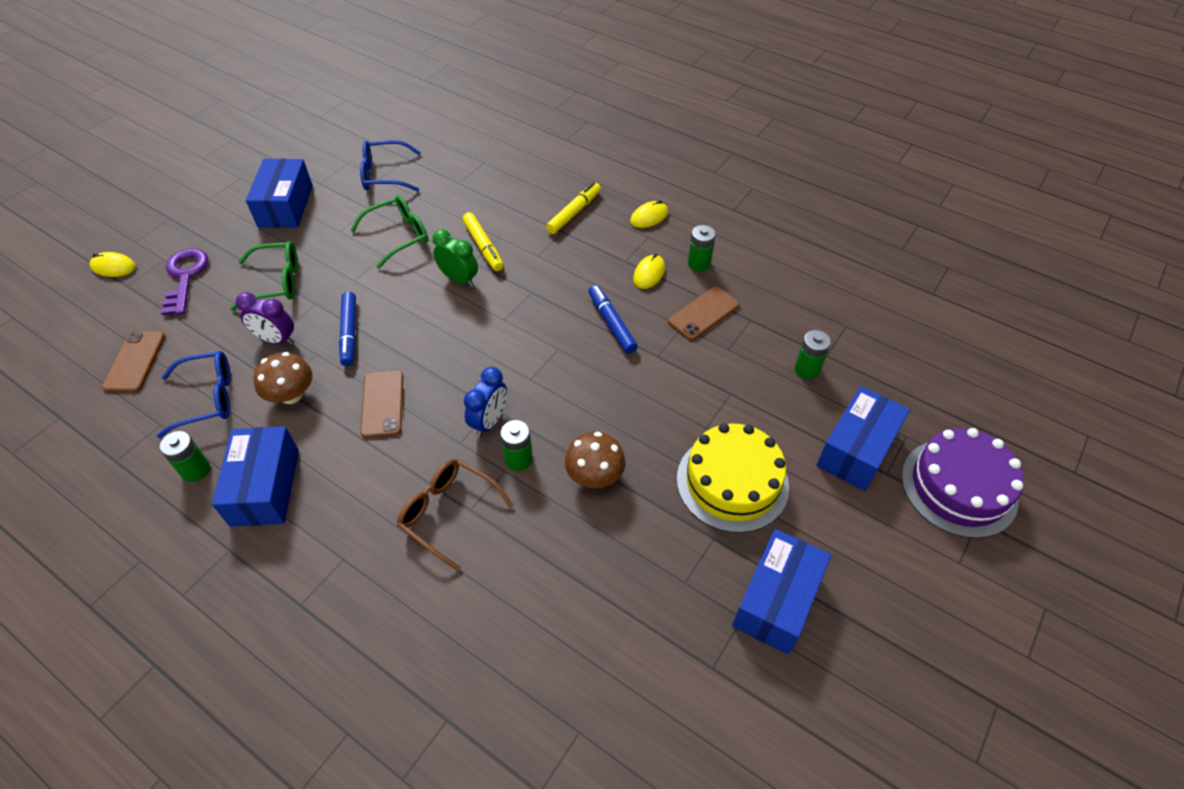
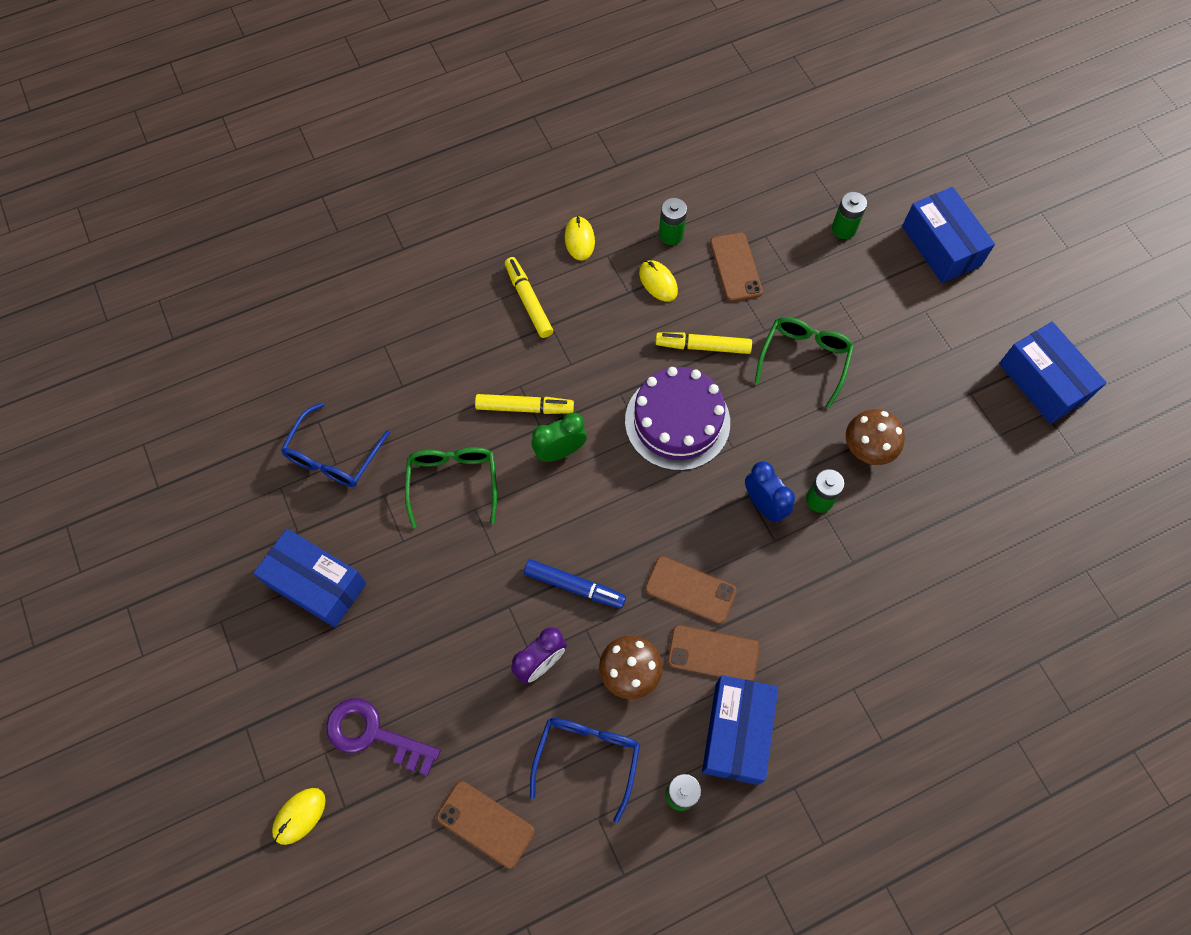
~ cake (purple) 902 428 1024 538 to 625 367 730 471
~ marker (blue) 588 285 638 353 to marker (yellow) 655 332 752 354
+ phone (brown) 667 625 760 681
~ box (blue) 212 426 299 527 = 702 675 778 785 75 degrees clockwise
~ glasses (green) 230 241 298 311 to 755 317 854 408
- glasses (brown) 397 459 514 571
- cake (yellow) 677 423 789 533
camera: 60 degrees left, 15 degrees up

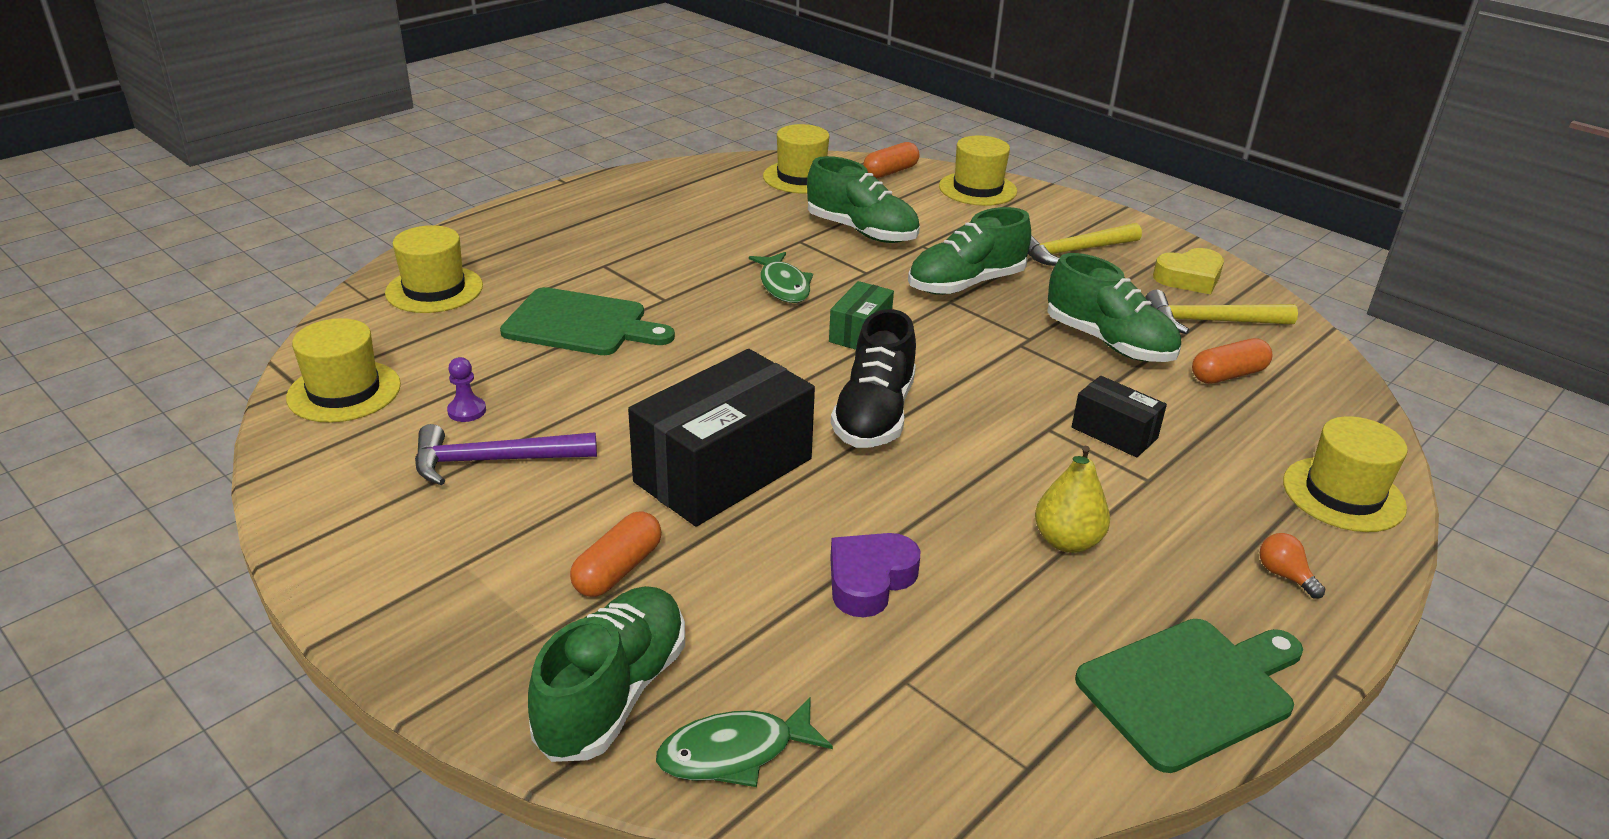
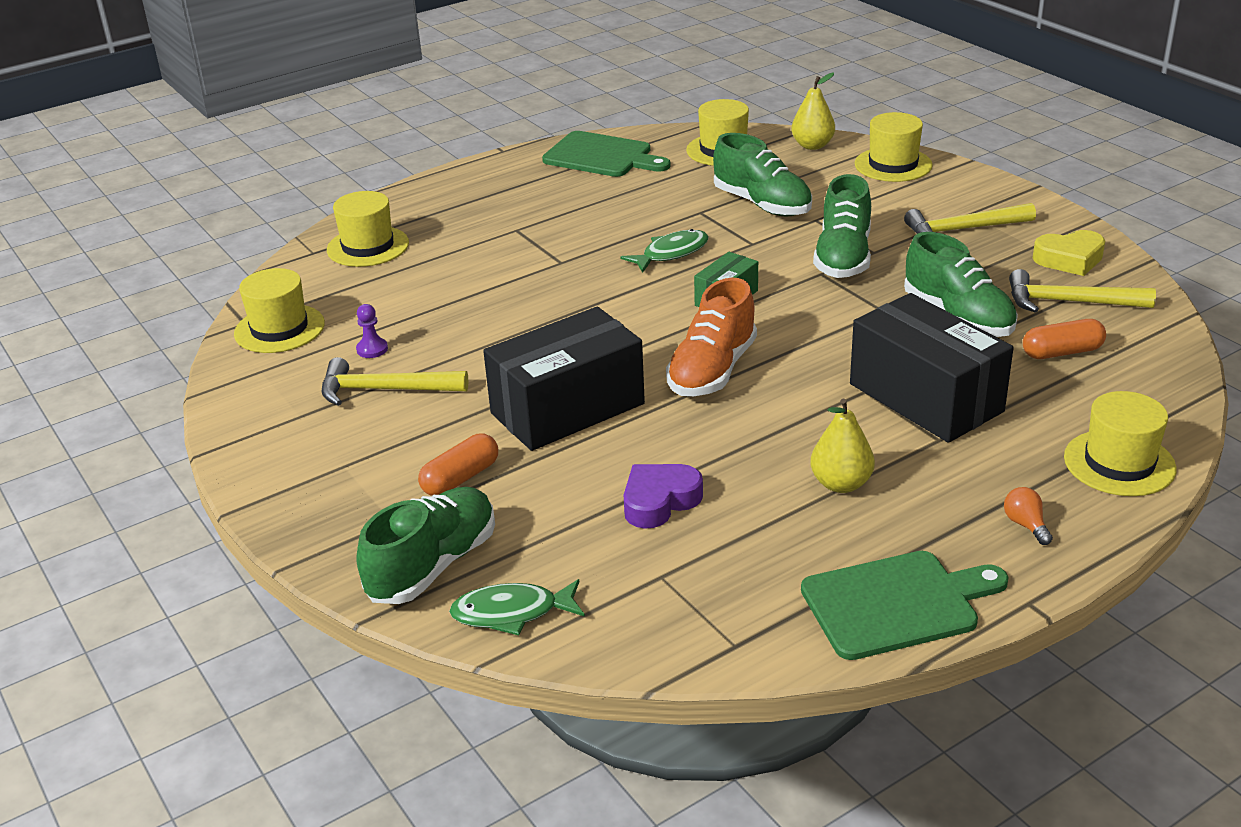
~ hammer (purple) 415 424 597 485 to hammer (yellow) 322 357 468 406
~ cutting board (green) 500 287 675 355 to 542 131 671 177
~ fish (green) 749 252 813 303 = 620 229 709 273 120 degrees counterclockwise
~ shoe (black) 831 309 916 448 to shoe (orange) 666 278 757 396
~ capsule (orange) 863 142 919 178 to pear (yellow) 791 73 835 150
~ shoe (green) 908 207 1031 295 = 813 174 871 278 60 degrees counterclockwise
~ box (black) 1072 376 1167 457 = 850 293 1014 443 x2.00
camera: 15 degrees right, 0 degrees up

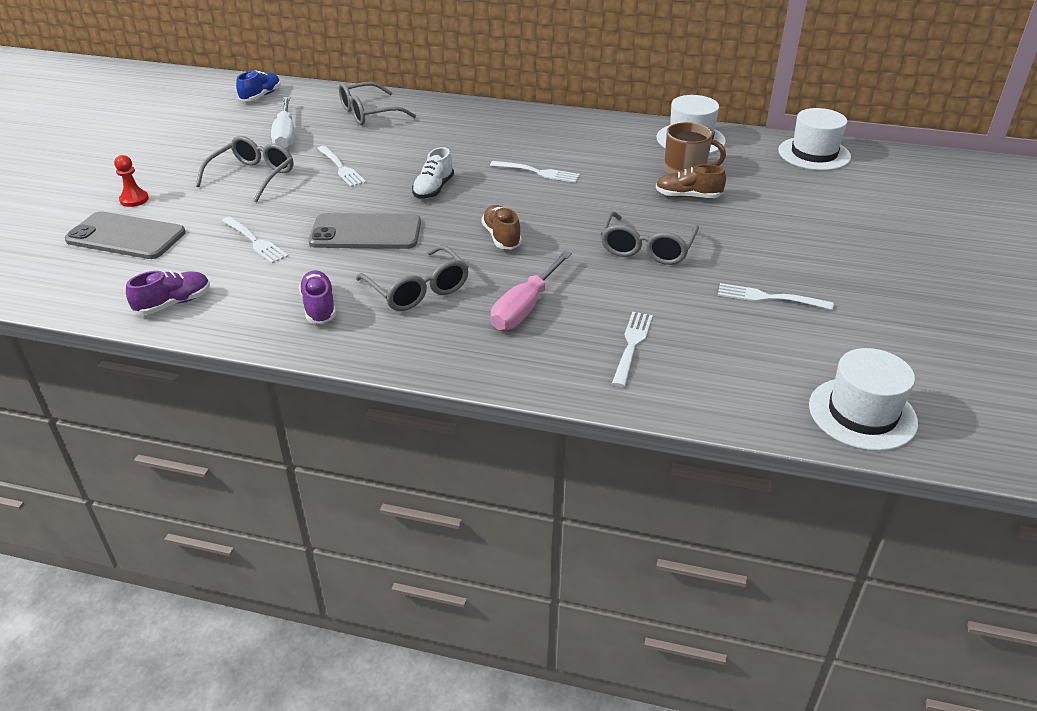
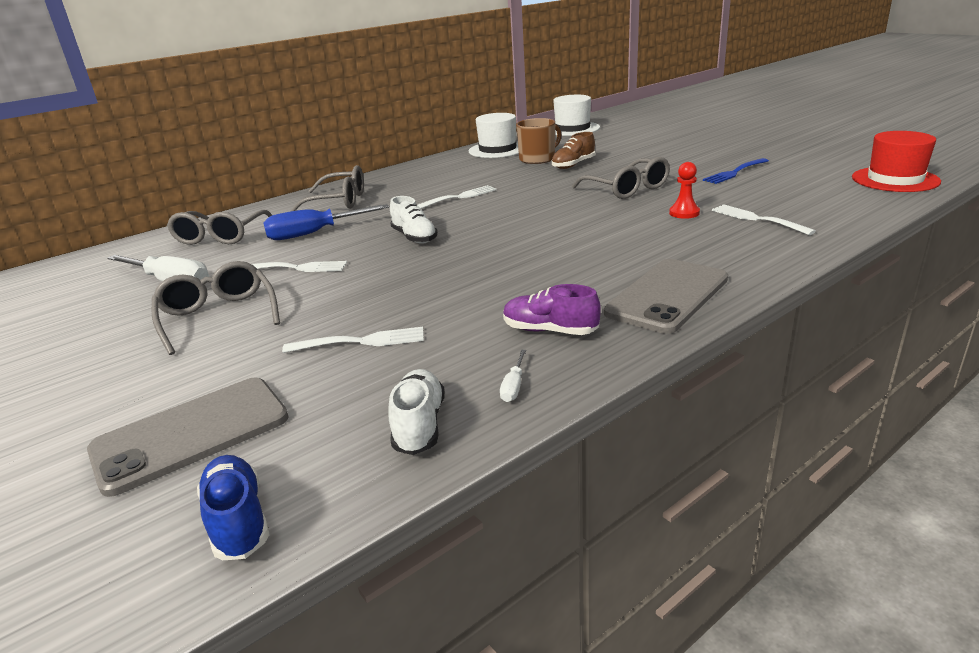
~ shoe (blue) 236 71 281 101 to 197 455 269 560
+ screwdriver (blue) 263 204 389 240
~ glasses (grey) 356 245 469 311 to 289 165 364 212
~ shoe (purple) 126 271 210 315 to shoe (white) 389 369 445 455
+ screwdriver (white) 500 350 526 402
~ phone (grey) 308 213 421 249 to 604 259 728 334
~ pawn (red) 114 155 149 207 to 669 162 700 219
~ fork (white) 718 283 833 310 to fork (blue) 703 158 769 184
~ hat (white) 809 348 918 451 to hat (red) 852 131 941 192
- shoe (brown) 481 205 522 250
- screwdriver (pink) 491 251 572 330
camera: 50 degrees left, 10 degrees down

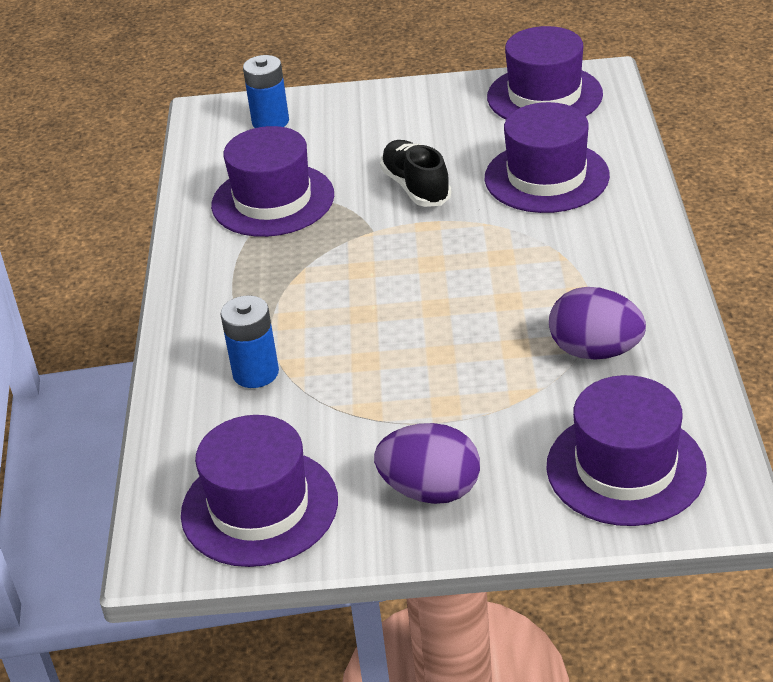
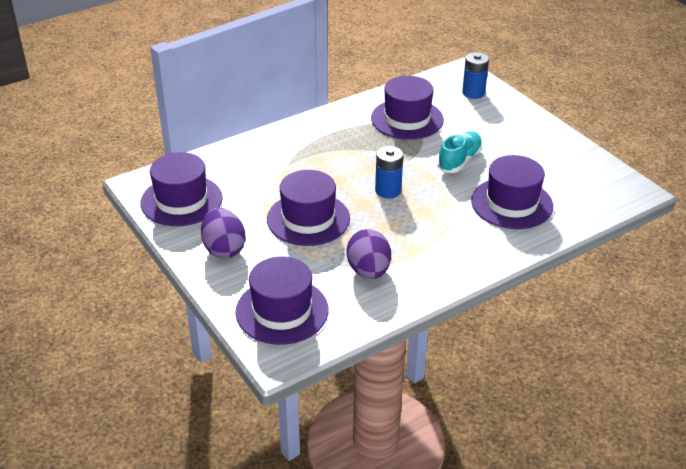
~ hat (purple) 487 26 603 119 to 267 170 350 246
~ battery (blue) 220 296 279 388 to 375 146 403 199
~ shoe (black) 380 140 451 207 to shoe (turquoise) 437 131 483 173
camera: 55 degrees right, 0 degrees up

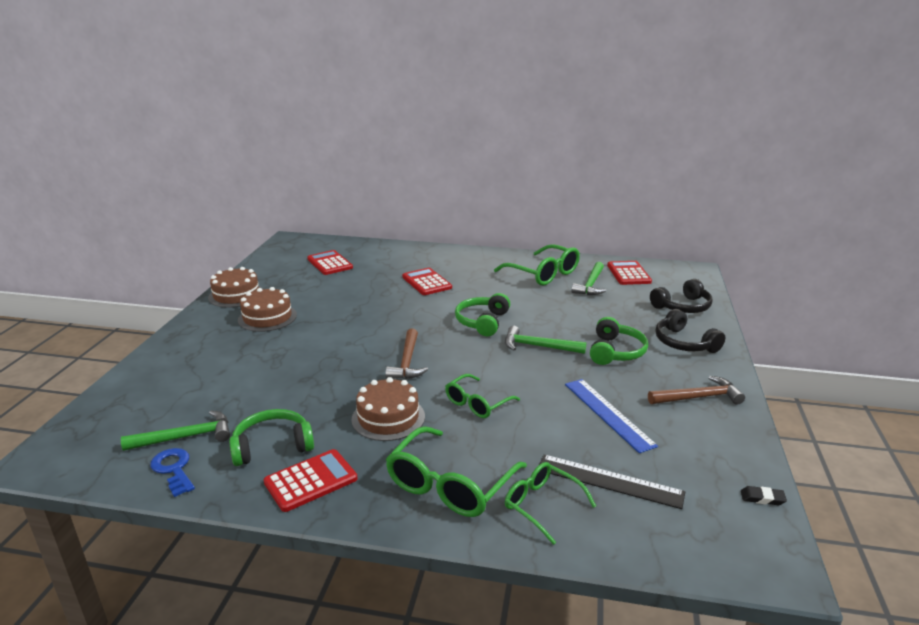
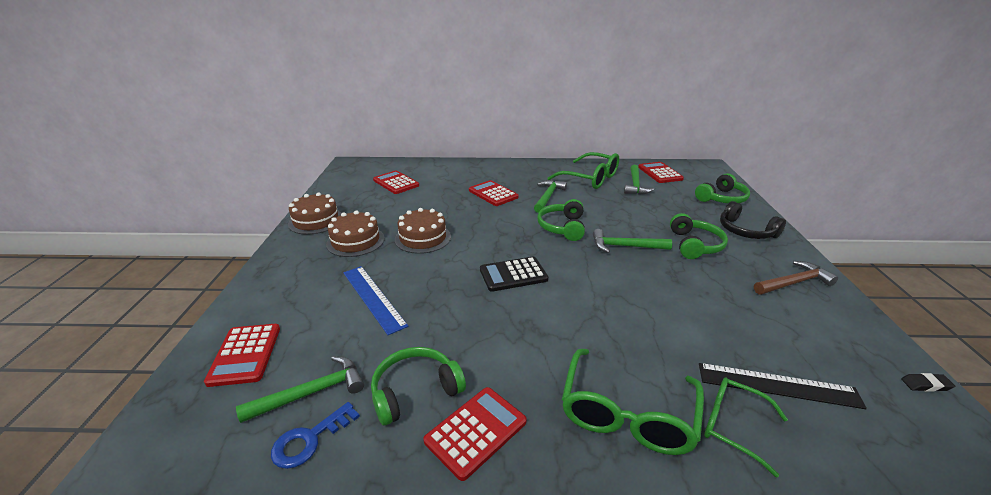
+ calculator (red) 204 324 280 387
~ key (blue) 150 448 195 497 = 271 402 360 469 90 degrees counterclockwise
~ ruler (blue) 565 379 658 453 to 343 266 408 335
~ cake (brown) 351 377 425 441 to 395 208 451 254
~ hammer (brown) 386 329 428 379 to calculator (black) 480 257 548 292
+ hammer (green) 534 180 567 213
~ headphones (black) 650 279 713 313 to headphones (green) 695 173 750 203
- glasses (green) 445 374 520 418
camera: 10 degrees left, 5 degrees up

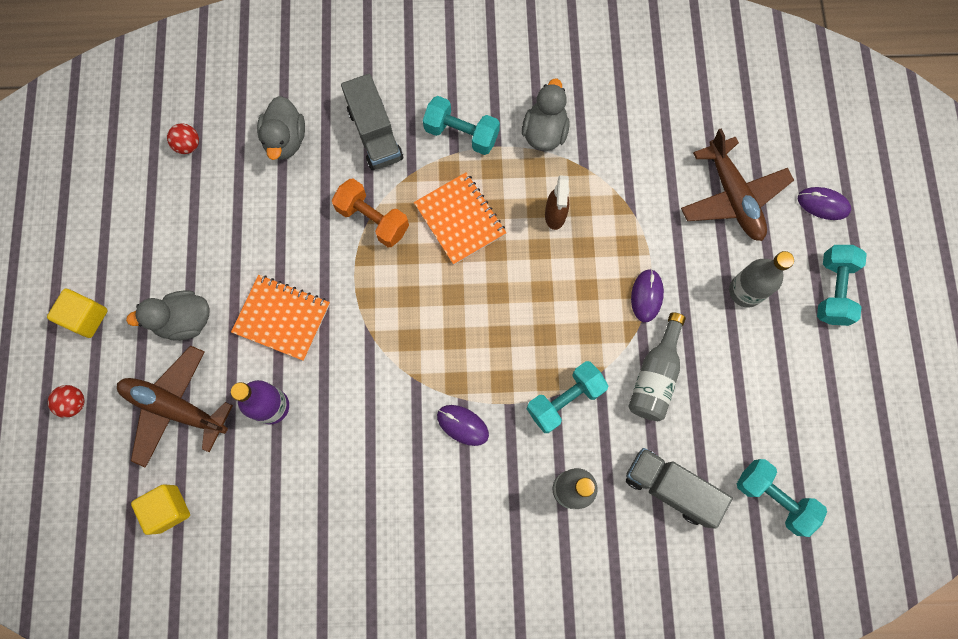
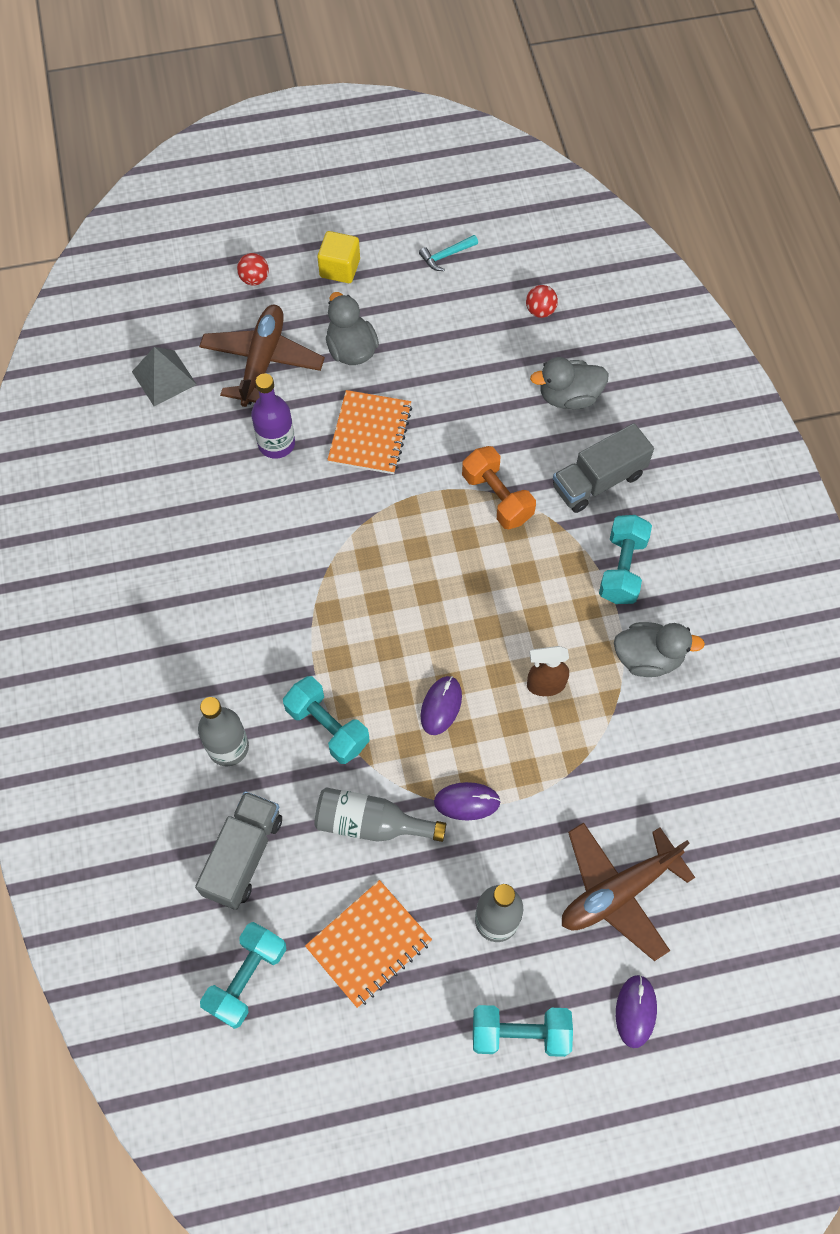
~ cube (yellow) 131 484 190 535 to pyramid (grey) 132 347 197 406
~ notebook (orange) 414 172 506 265 to 305 880 432 1008
+ hammer (turquoise) 419 235 478 271
~ mouse (purple) 437 405 489 446 to 421 676 462 735
~ dumbbell (orange) 332 178 409 247 = 462 446 536 529 60 degrees counterclockwise
camera: 80 degrees right, 10 degrees down

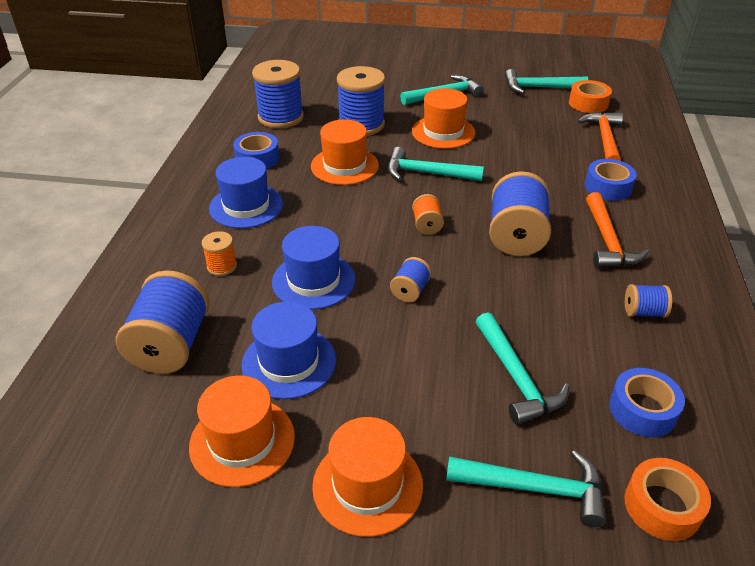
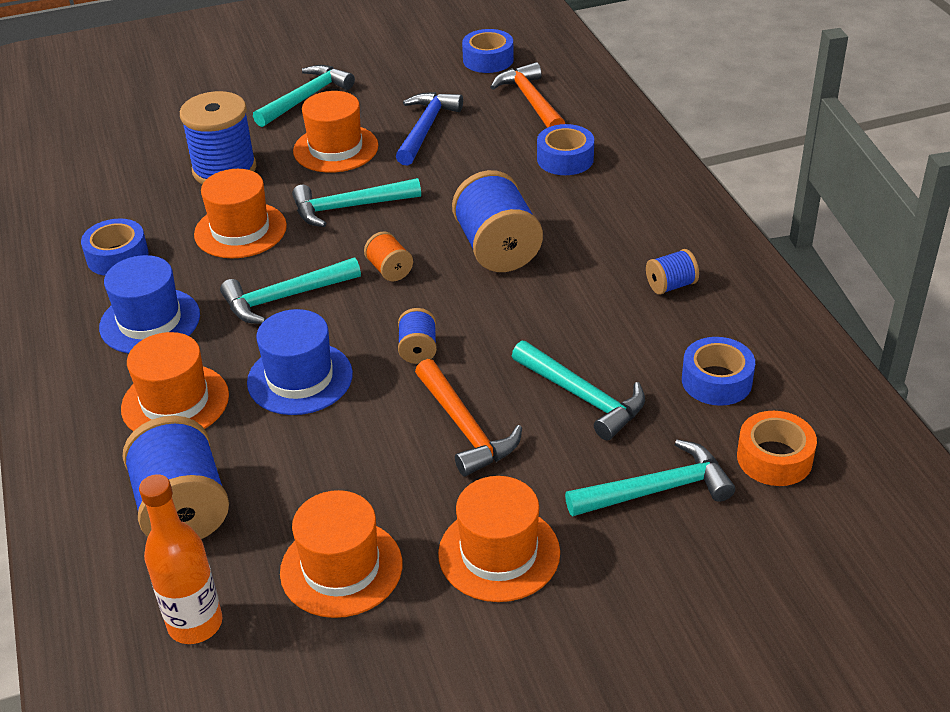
~ spool (orange) 202 231 237 276 to hat (orange) 121 332 229 431
+ bottle (orange) 139 474 223 644
~ hammer (turquoise) 505 69 588 94 to 220 258 361 324
+ hammer (blue) 396 92 463 166
~ hammer (orange) 586 192 649 268 to 415 359 522 477
~ tape (orange) 569 80 612 113 to tape (blue) 462 29 514 73
- hat (blue) 241 302 336 399
- spool (blue) 252 60 304 128
camera: 25 degrees left, 0 degrees up

